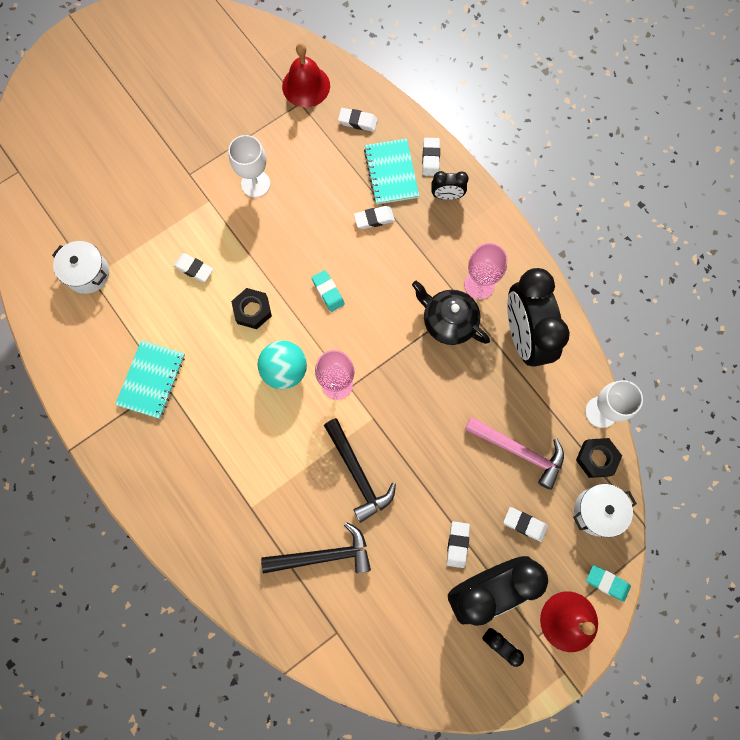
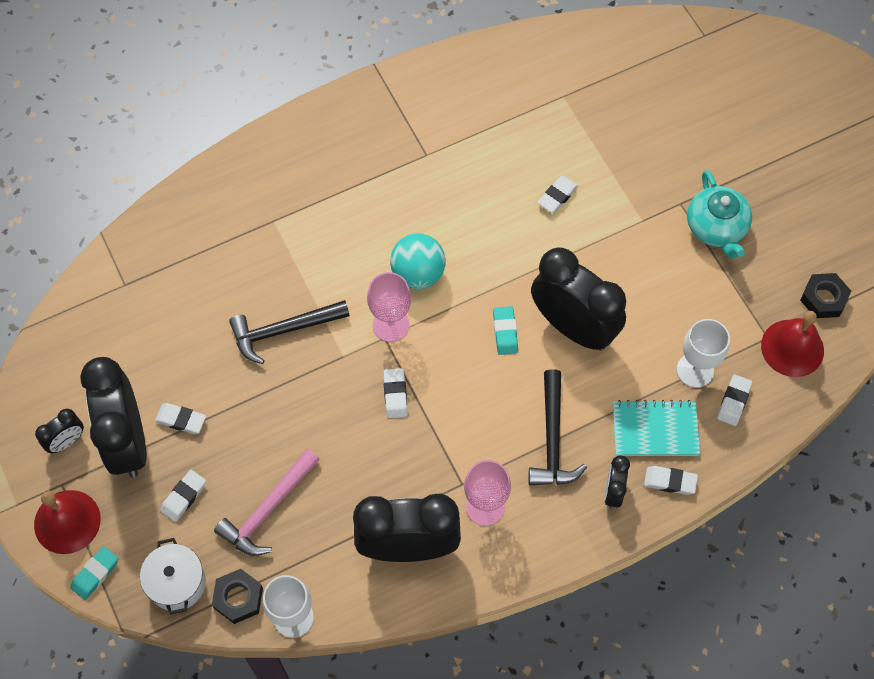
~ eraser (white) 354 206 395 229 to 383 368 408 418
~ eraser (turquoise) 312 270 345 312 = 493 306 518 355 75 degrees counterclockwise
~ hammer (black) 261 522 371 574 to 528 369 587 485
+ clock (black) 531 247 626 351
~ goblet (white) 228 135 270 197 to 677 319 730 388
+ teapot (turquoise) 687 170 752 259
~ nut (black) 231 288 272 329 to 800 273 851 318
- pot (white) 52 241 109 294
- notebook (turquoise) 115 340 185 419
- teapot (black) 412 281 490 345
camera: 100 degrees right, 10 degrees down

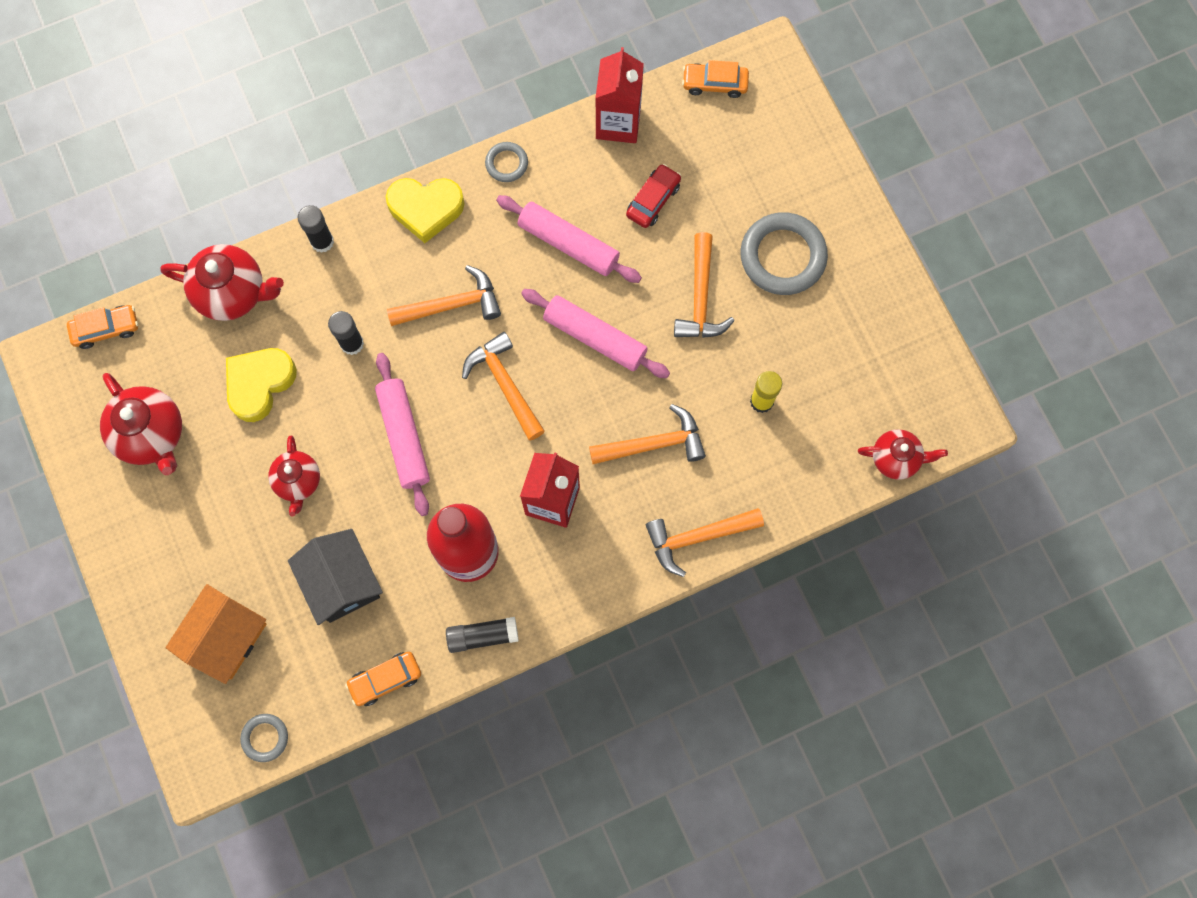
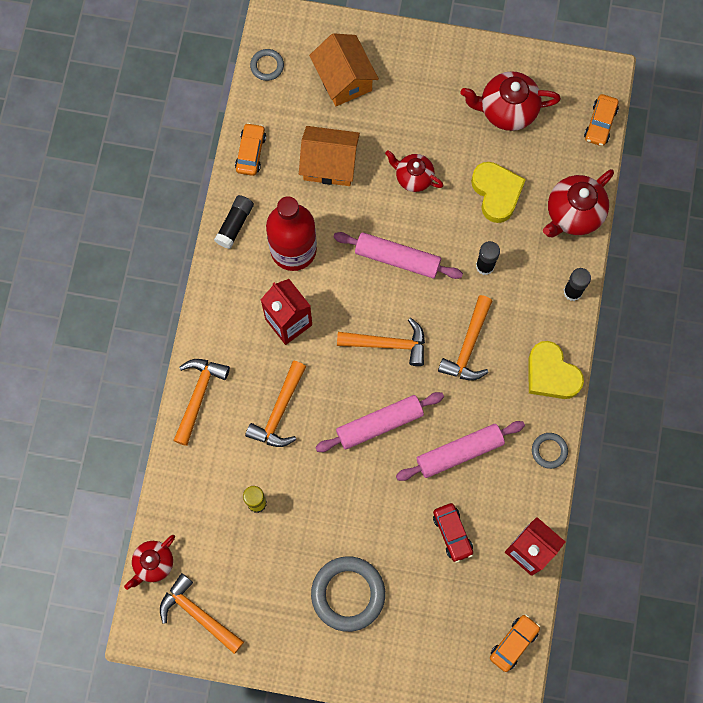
~ hammer (orange) 674 232 735 338 to 160 573 244 654
~ house (black) 288 529 383 625 to house (orange) 299 126 360 186
~ heart (yellow) 386 178 465 243 = 528 341 584 399 75 degrees counterclockwise
camera: 125 degrees right, 0 degrees up

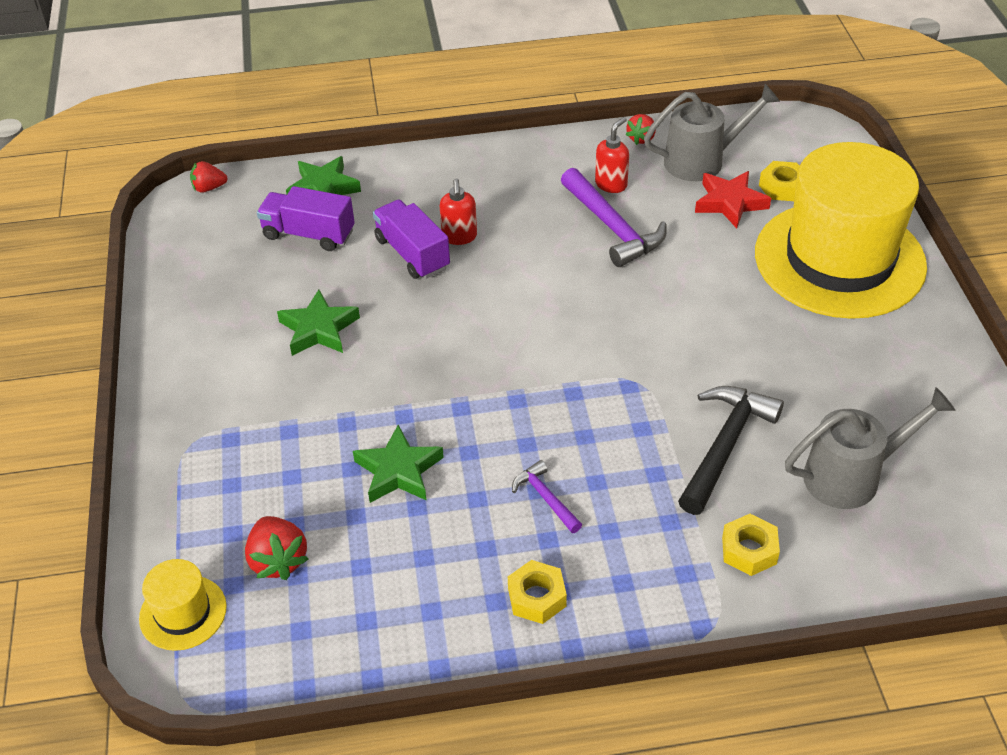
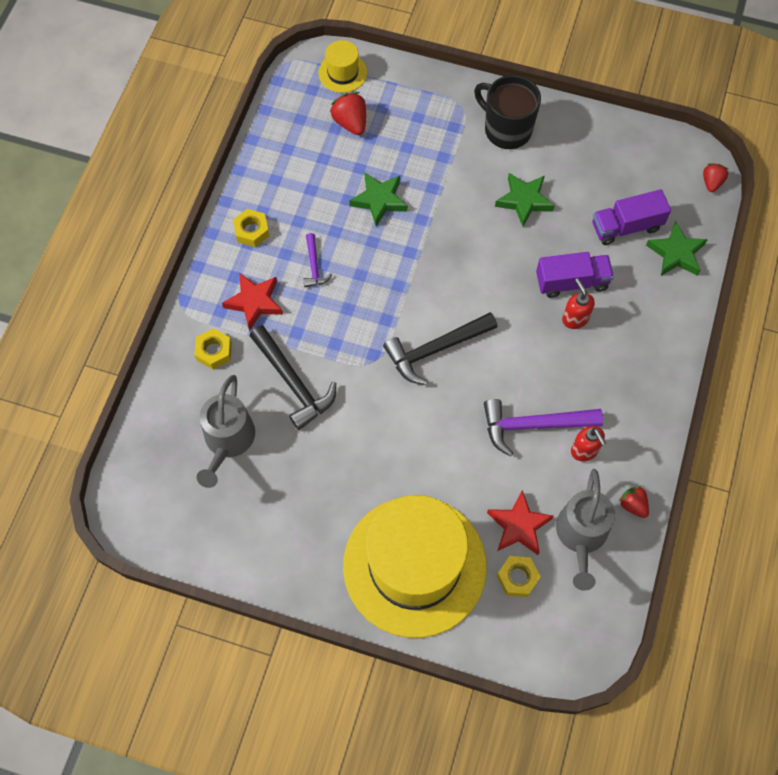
+ star (red) 222 273 283 331
~ hammer (purple) 512 460 582 533 = 303 233 333 287 90 degrees clockwise
~ strawberry (red) 245 516 308 580 = 330 92 366 135 60 degrees clockwise
+ hammer (black) 383 312 497 385
+ mug (black) 474 75 541 149
~ soap dispenser (red) 440 179 477 245 = 562 279 595 329 45 degrees clockwise
~ truck (purple) 257 186 355 251 = 592 189 671 245 150 degrees counterclockwise
camera: 115 degrees right, 20 degrees up

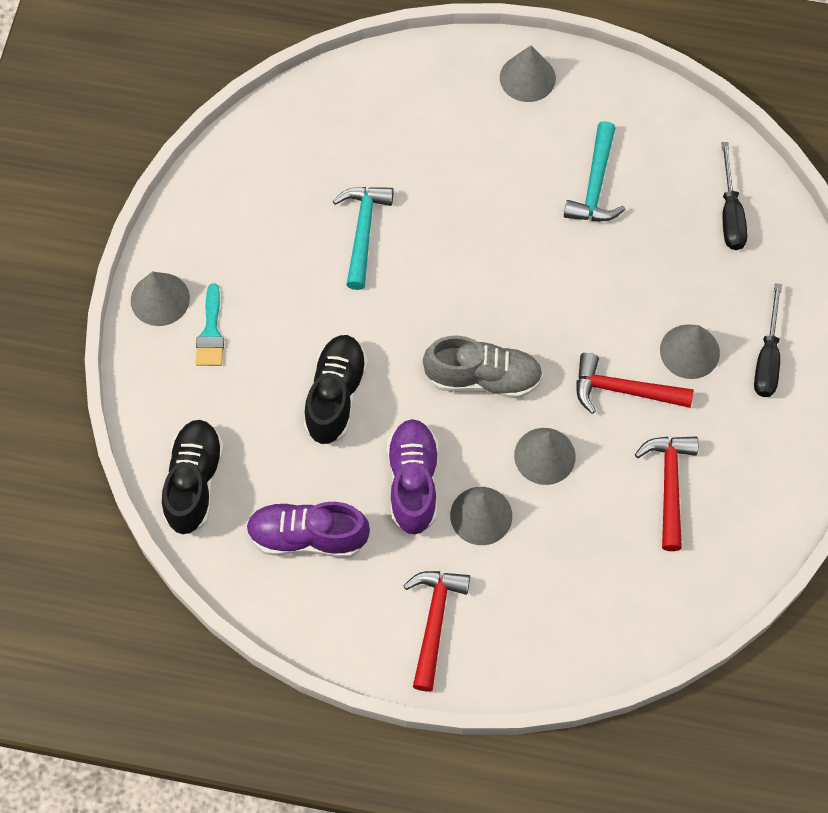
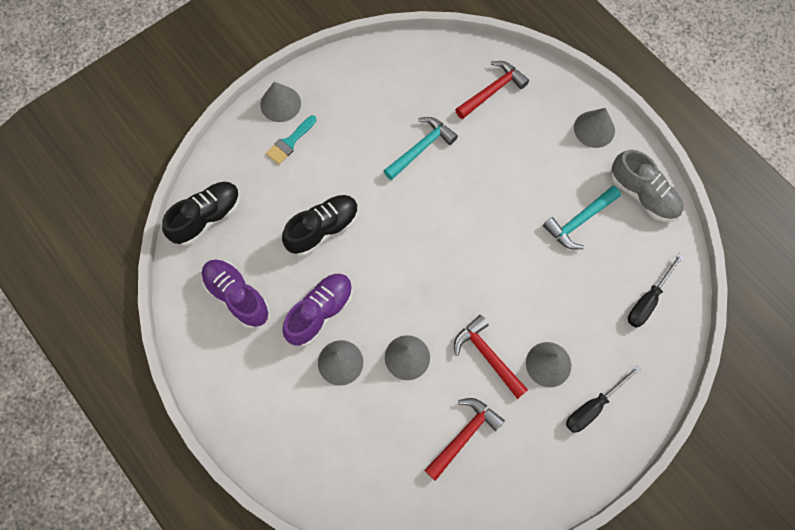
~ hammer (red) 403 571 470 692 to 455 61 529 119
~ shoe (grey) 423 336 543 399 to 611 150 684 222
camera: 40 degrees right, 5 degrees up

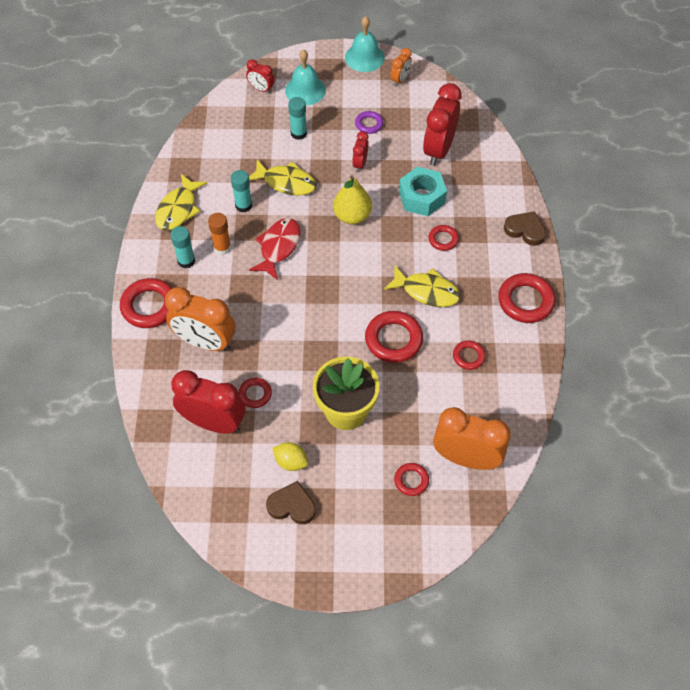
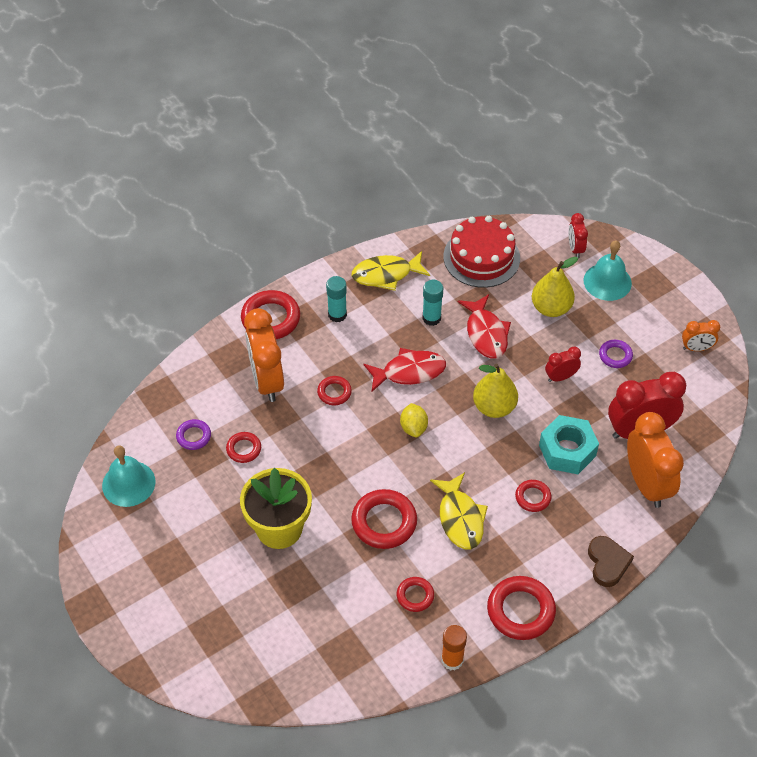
~ bell (turquoise) 345 16 385 72 to 102 446 155 507
~ clock (red) 171 370 245 434 to ring (purple) 176 419 211 450
~ ring (red) 394 463 429 496 to 317 376 352 405
~ lemon (yellow) 273 442 308 471 to 400 403 428 437
~ glue stick (orange) 208 213 231 255 to 441 625 467 671
+ cake (red) 444 216 520 288
~ fish (yellow) 249 159 316 196 to fish (red) 458 294 511 358
~ glue stick (turquoise) 288 97 307 140 to pear (yellow) 532 257 578 317
~ clock (orange) 433 407 511 470 to 627 412 684 508
- heart (brown) 266 481 316 524
camera: 55 degrees right, 5 degrees down

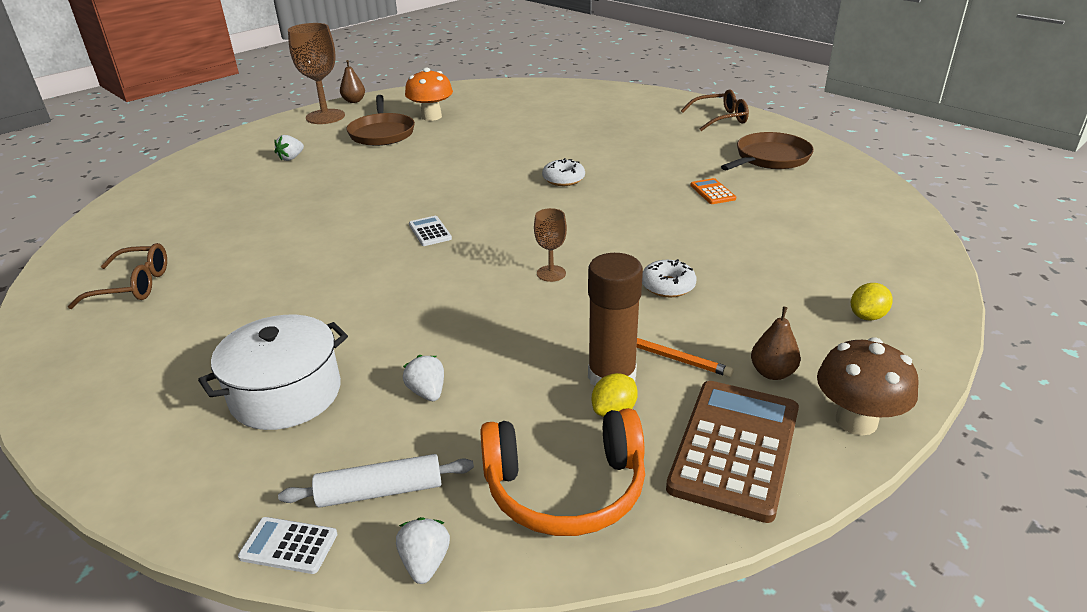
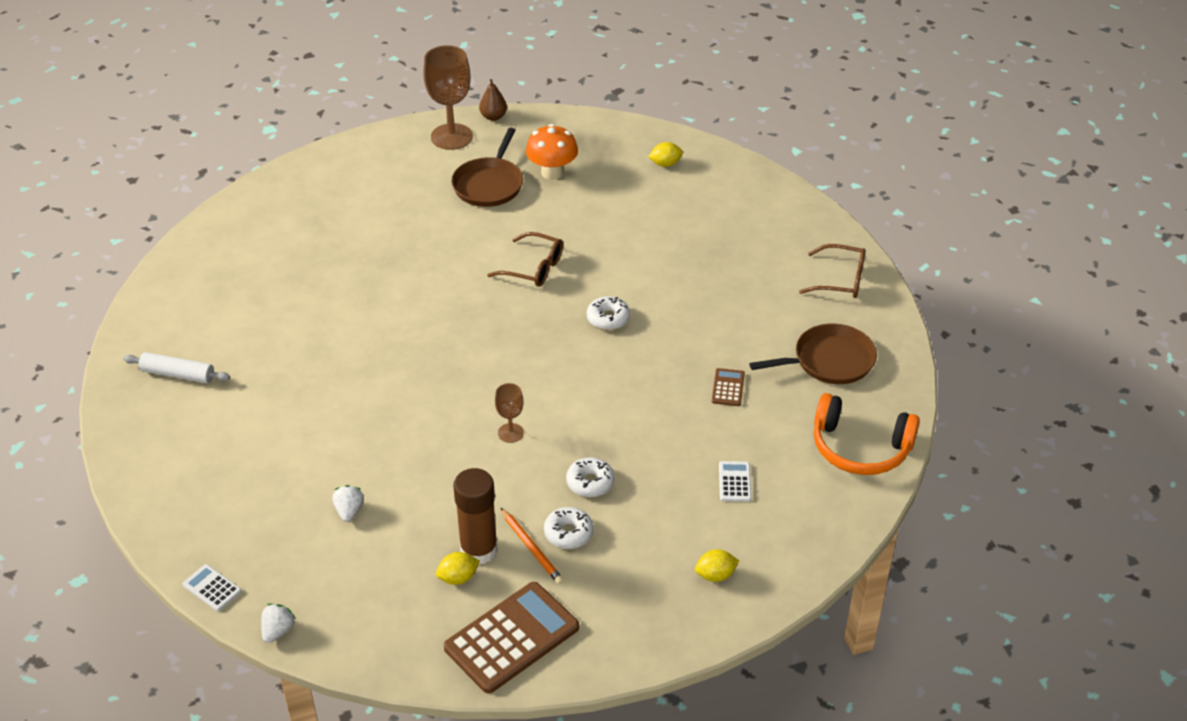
~ rolling pin (white) 278 454 474 508 to 123 352 230 383
~ glasses (brown) 68 243 167 309 to 487 232 563 287
+ donut (white) 544 507 594 549
+ lemon (yellow) 649 142 683 167
~ calculator (orange) 690 178 736 204 to calculator (brown) 712 368 745 406
~ calculator (white) 409 216 452 246 to 719 461 751 502
~ headphones (orange) 480 408 645 536 to 814 393 920 475
- pot (white) 198 315 348 430
- strawberry (white) 274 135 304 161
- pear (brown) 751 306 801 380
- mushroom (brown) 817 337 919 435
camera: 25 degrees right, 10 degrees up

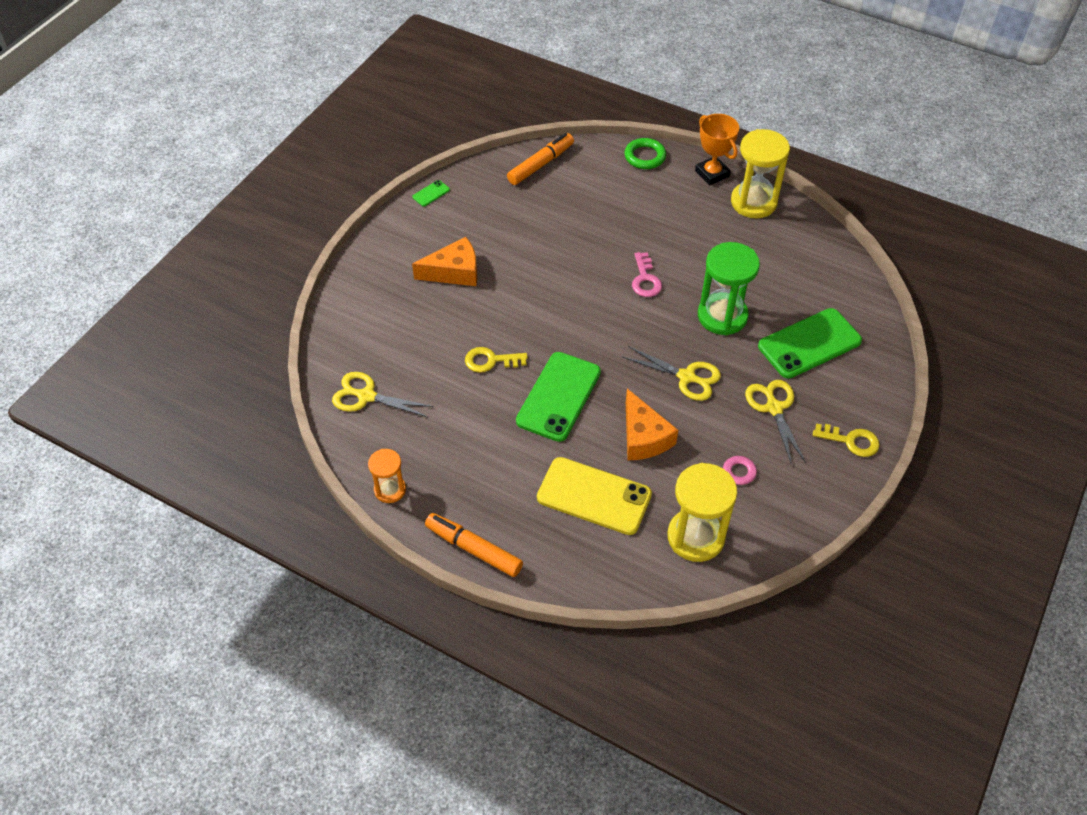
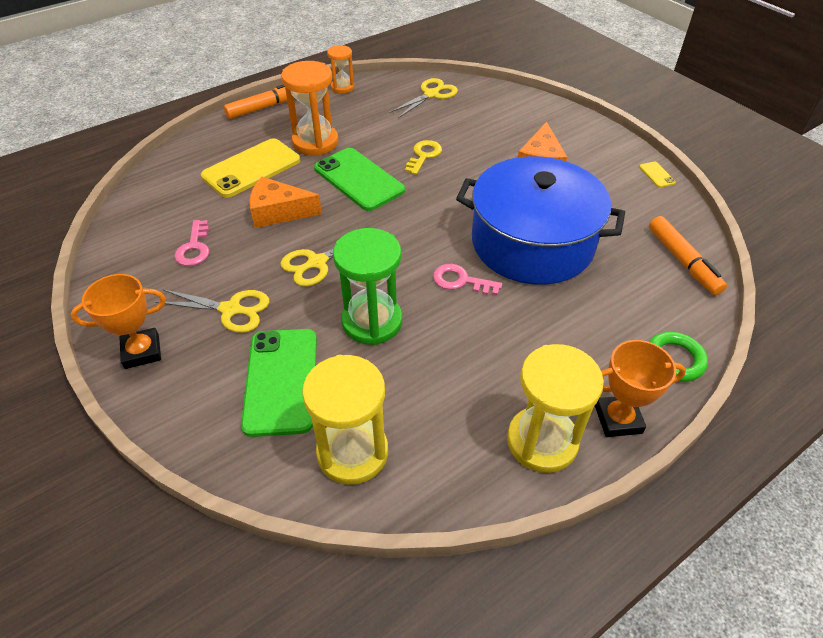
~ key (yellow) 813 423 879 457 to trophy (orange) 71 274 166 369
+ hourglass (orange) 281 61 339 155
~ hourglass (yellow) 667 463 737 562 to 302 355 388 485
+ pot (blue) 456 156 625 285
~ phone (green) 412 180 450 206 to phone (yellow) 639 161 676 188
camera: 115 degrees right, 5 degrees down

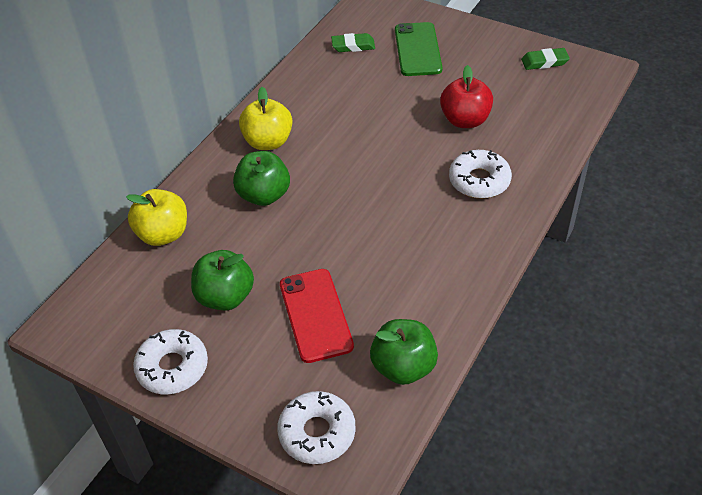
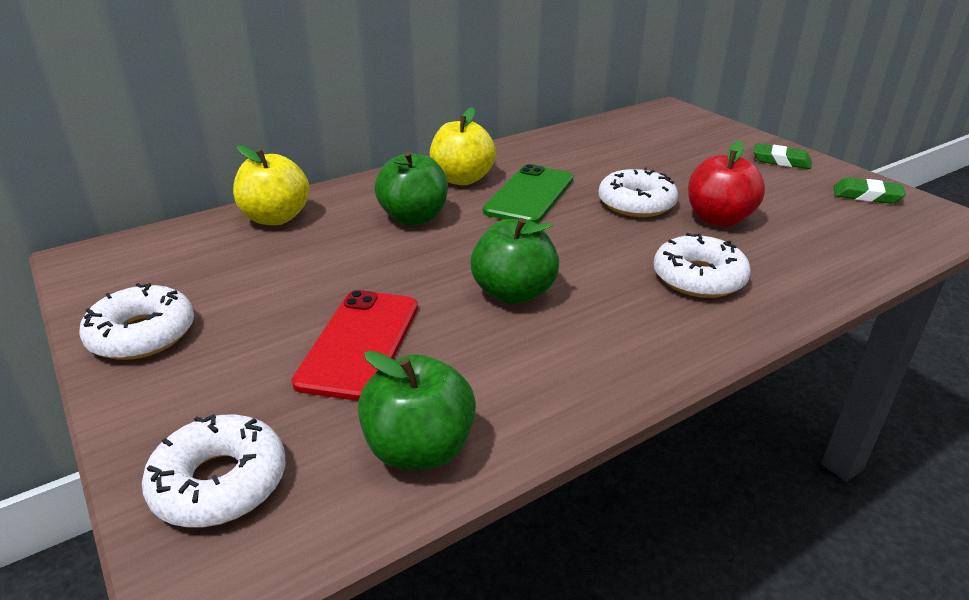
~ apple (green) 191 250 254 311 to 471 218 559 305
~ phone (green) 395 22 442 76 to 483 164 573 224
+ donut (white) 598 168 678 217
~ eraser (green) 331 33 375 52 to 754 144 812 169
camera: 25 degrees right, 15 degrees down

